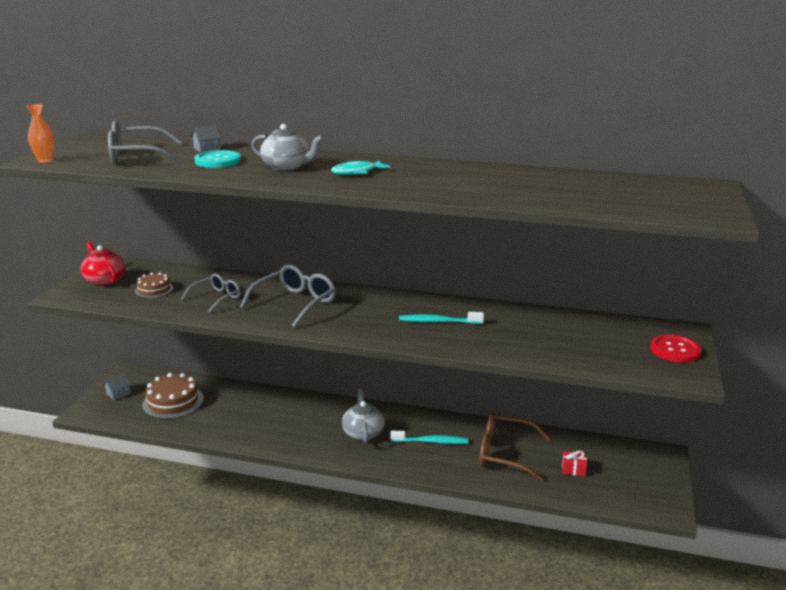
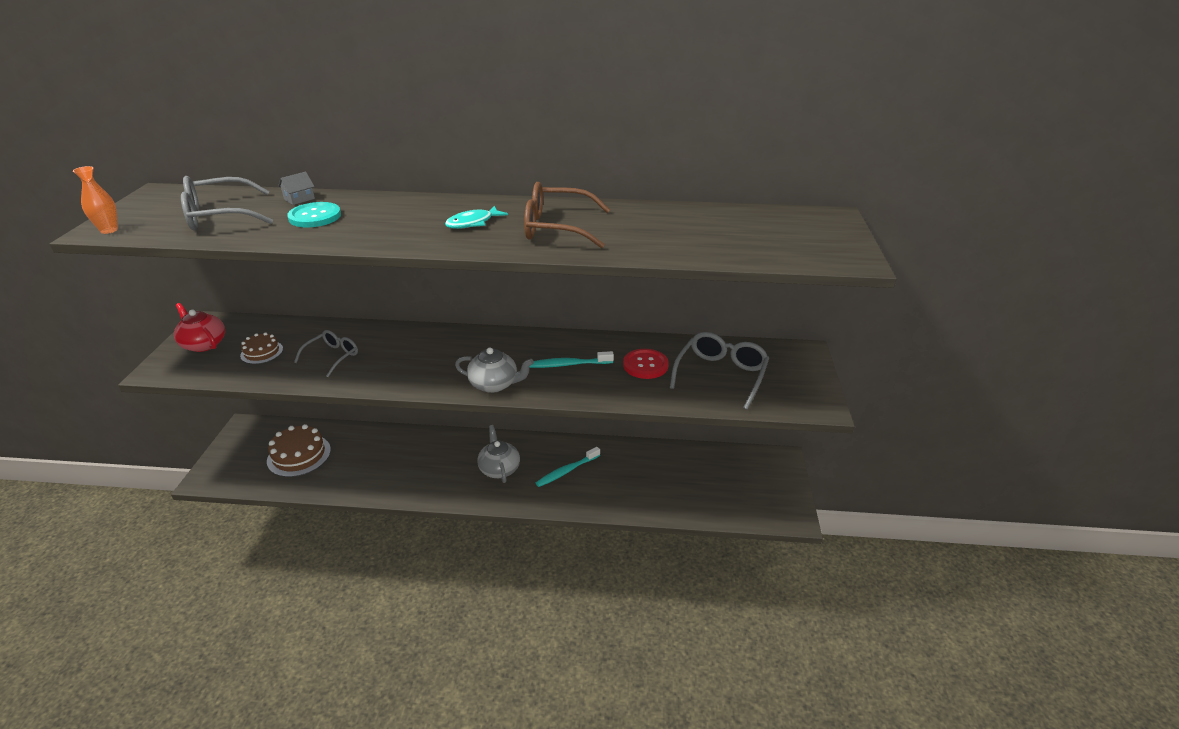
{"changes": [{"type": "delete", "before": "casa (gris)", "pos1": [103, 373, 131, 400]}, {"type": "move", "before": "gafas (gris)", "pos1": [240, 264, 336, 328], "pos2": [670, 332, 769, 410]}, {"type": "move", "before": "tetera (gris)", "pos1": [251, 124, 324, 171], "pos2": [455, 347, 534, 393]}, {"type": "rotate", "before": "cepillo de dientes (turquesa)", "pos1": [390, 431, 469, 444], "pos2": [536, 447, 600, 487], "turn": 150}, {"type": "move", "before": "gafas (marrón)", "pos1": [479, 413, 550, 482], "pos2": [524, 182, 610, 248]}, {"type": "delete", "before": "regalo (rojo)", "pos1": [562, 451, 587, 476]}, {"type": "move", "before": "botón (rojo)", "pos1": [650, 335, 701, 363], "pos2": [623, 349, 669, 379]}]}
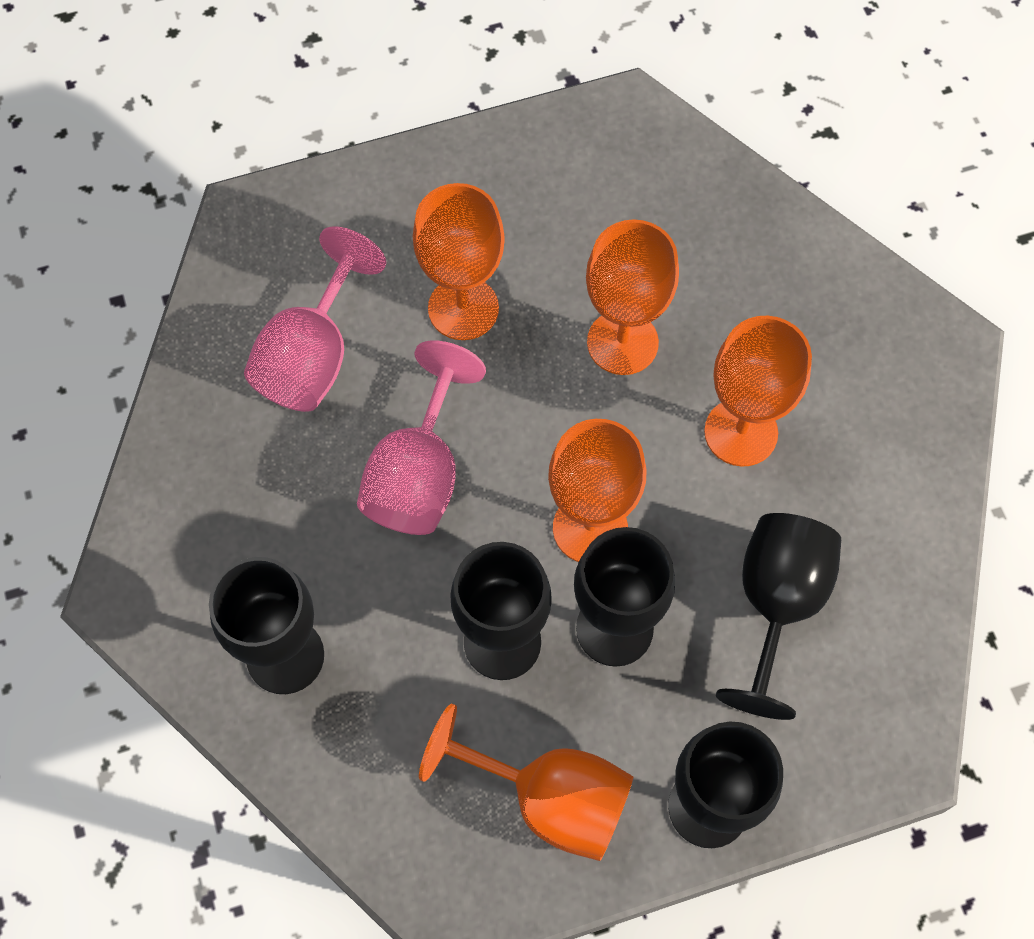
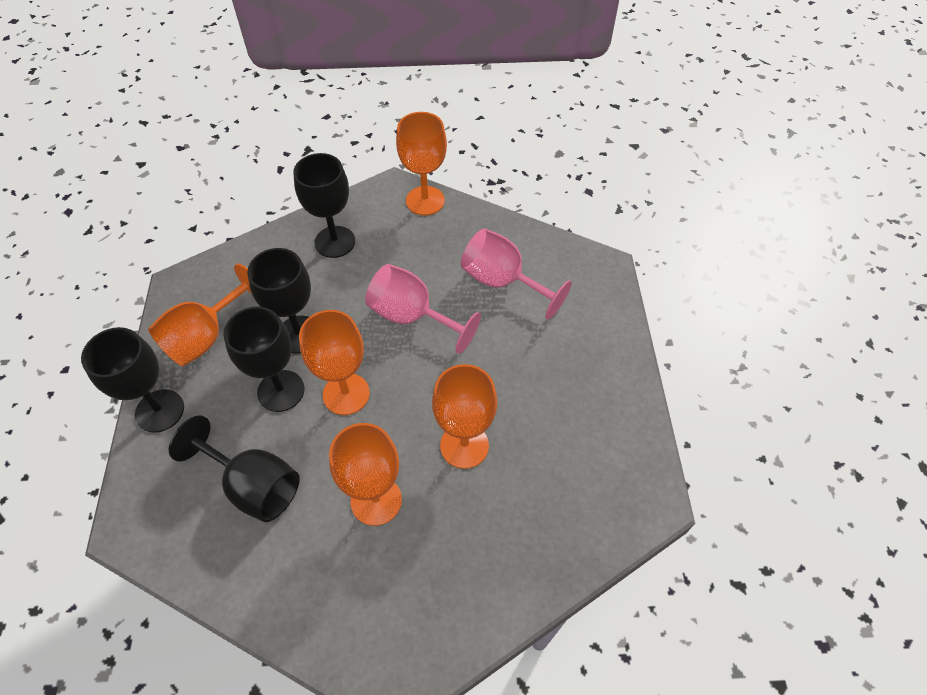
{"changes": [{"type": "move", "before": "copa (naranja)", "pos1": [413, 183, 505, 340], "pos2": [396, 112, 447, 215]}]}
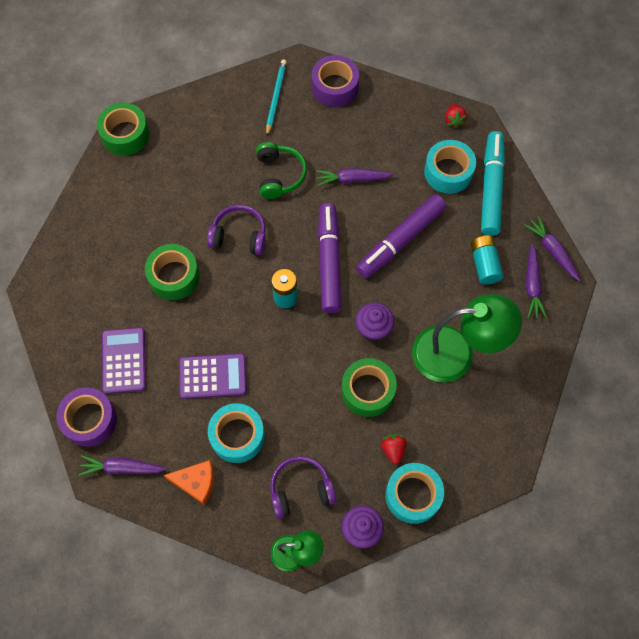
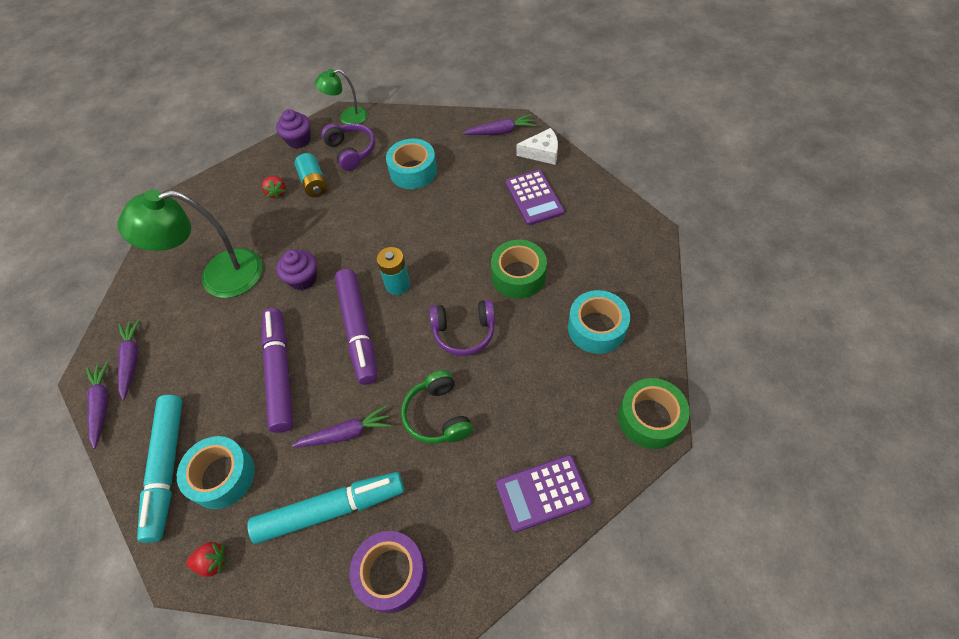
{"changes": [{"type": "replace", "before": "cinta adhesiva (morado)", "after": "queso (blanco)", "pos1": [56, 387, 117, 447], "pos2": [517, 128, 558, 165]}, {"type": "delete", "before": "queso (naranja)", "pos1": [164, 460, 214, 505]}, {"type": "move", "before": "calculadora (morado)", "pos1": [179, 353, 247, 399], "pos2": [496, 455, 591, 532]}, {"type": "delete", "before": "lápiz (turquesa)", "pos1": [266, 60, 287, 136]}, {"type": "rotate", "before": "auriculares (morado)", "pos1": [270, 456, 337, 519], "pos2": [321, 123, 375, 171], "turn": -90}, {"type": "delete", "before": "cinta adhesiva (verde)", "pos1": [341, 358, 397, 417]}, {"type": "rotate", "before": "rotulador (morado)", "pos1": [356, 194, 446, 278], "pos2": [261, 308, 293, 433], "turn": -45}, {"type": "move", "before": "cinta adhesiva (turquesa)", "pos1": [385, 463, 444, 524], "pos2": [568, 290, 630, 354]}, {"type": "rotate", "before": "fresa (rojo)", "pos1": [445, 104, 467, 129], "pos2": [186, 542, 227, 577], "turn": 105}, {"type": "move", "before": "pila (turquesa)", "pos1": [471, 235, 504, 285], "pos2": [294, 153, 328, 197]}, {"type": "rotate", "before": "zanahoria (morado)", "pos1": [524, 216, 581, 281], "pos2": [86, 362, 109, 449], "turn": -150}, {"type": "insert", "after": "rotulador (turquesa)", "pos2": [247, 472, 404, 544]}]}
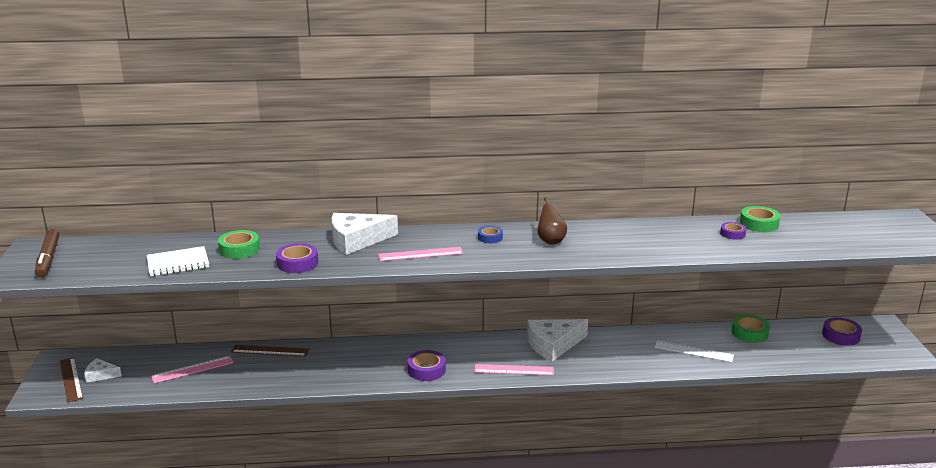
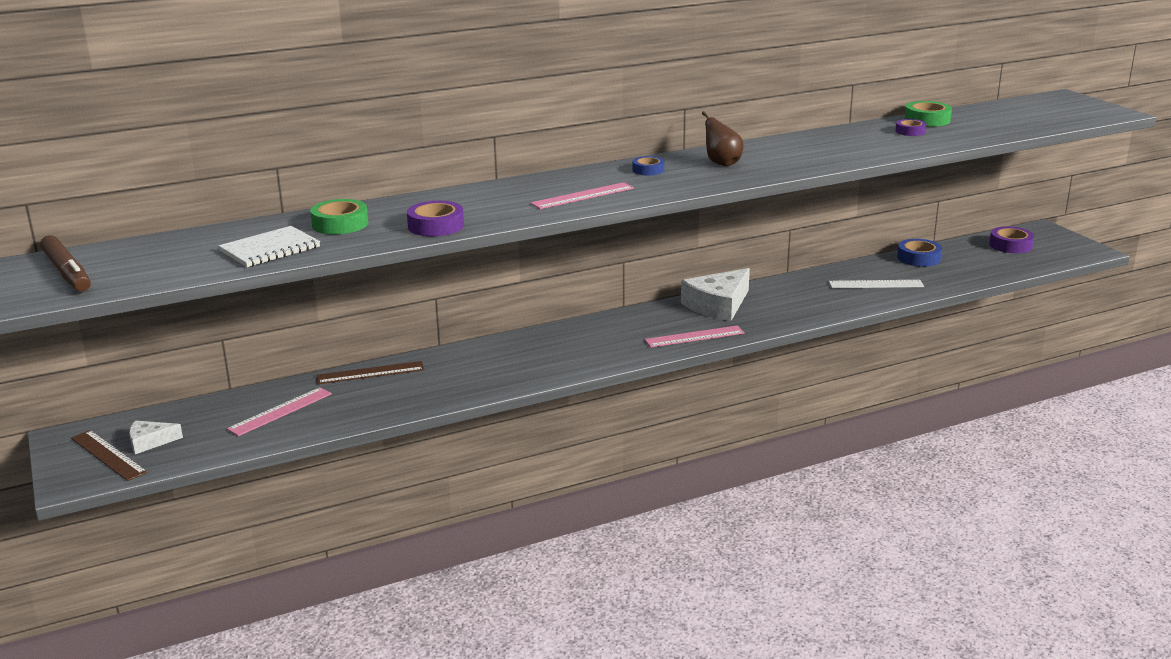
{"changes": [{"type": "delete", "before": "queso (blanco)", "pos1": [332, 213, 398, 255]}, {"type": "delete", "before": "cinta adhesiva (morado)", "pos1": [408, 350, 446, 381]}, {"type": "recolor", "before": "cinta adhesiva (verde)", "after": "cinta adhesiva (azul)", "pos1": [732, 315, 770, 343], "pos2": [897, 239, 942, 267]}]}
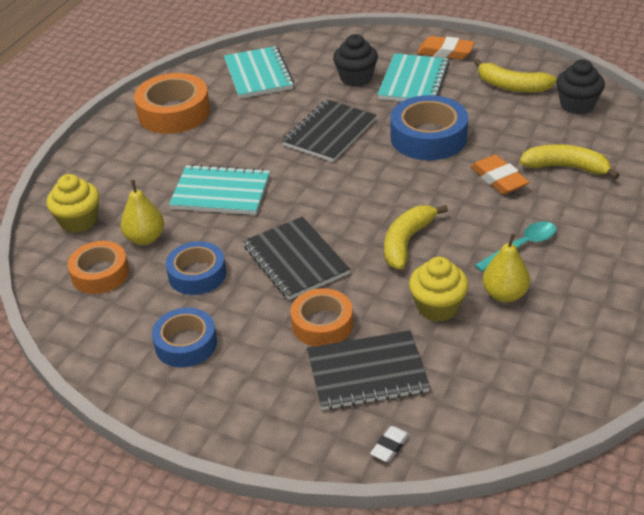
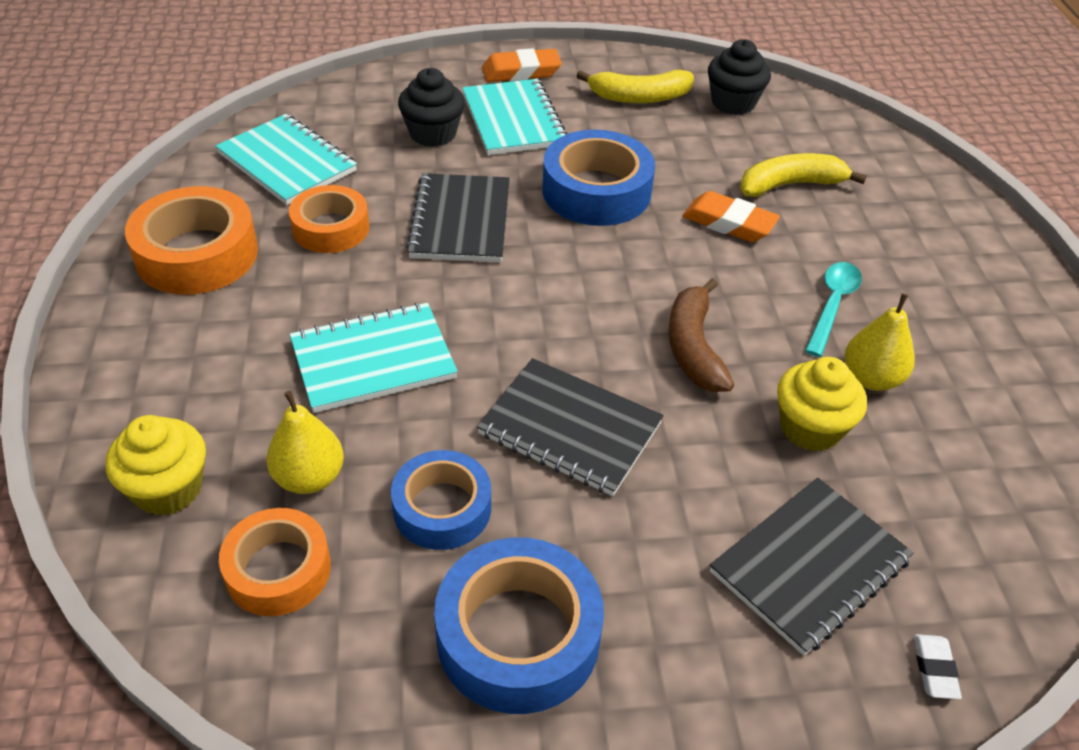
{"changes": [{"type": "resize", "before": "cinta adhesiva (azul)", "pos1": [152, 308, 217, 368], "pos2": [434, 537, 604, 714], "scale": 1.51}, {"type": "move", "before": "cinta adhesiva (naranja)", "pos1": [290, 288, 353, 346], "pos2": [289, 185, 369, 253]}, {"type": "recolor", "before": "plátano (amarillo)", "after": "plátano (marrón)", "pos1": [384, 205, 448, 270], "pos2": [668, 278, 734, 392]}]}
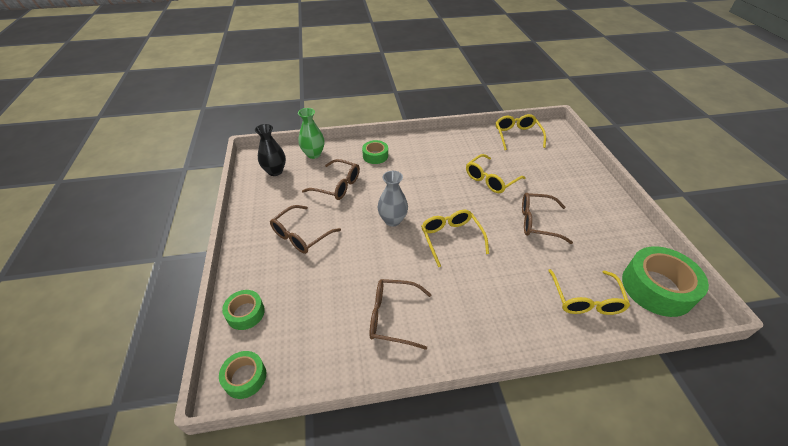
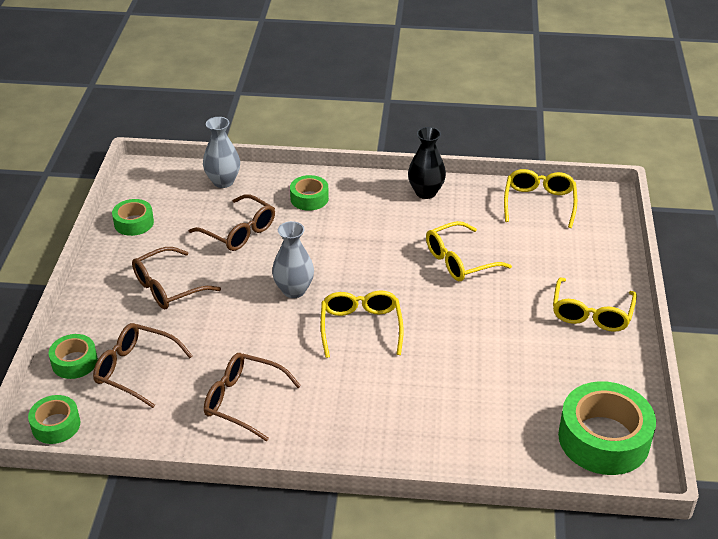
{"changes": [{"type": "move", "before": "florero (negro)", "pos1": [255, 124, 286, 176], "pos2": [408, 127, 446, 199]}, {"type": "recolor", "before": "florero (verde)", "after": "florero (gris)", "pos1": [298, 108, 324, 159], "pos2": [203, 117, 240, 188]}, {"type": "move", "before": "gafas (marrón)", "pos1": [522, 193, 573, 244], "pos2": [93, 323, 192, 408]}, {"type": "move", "before": "gafas (amarillo)", "pos1": [548, 269, 630, 315], "pos2": [553, 277, 637, 332]}, {"type": "insert", "after": "cinta adhesiva (verde)", "pos2": [112, 199, 154, 236]}]}
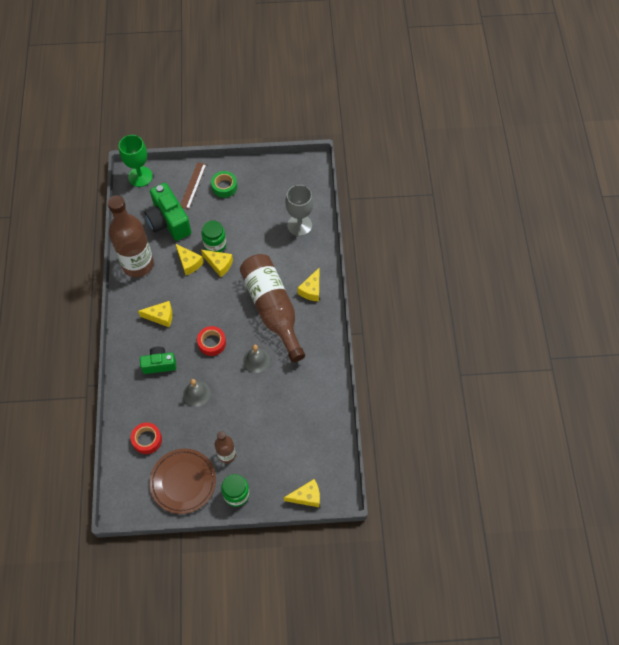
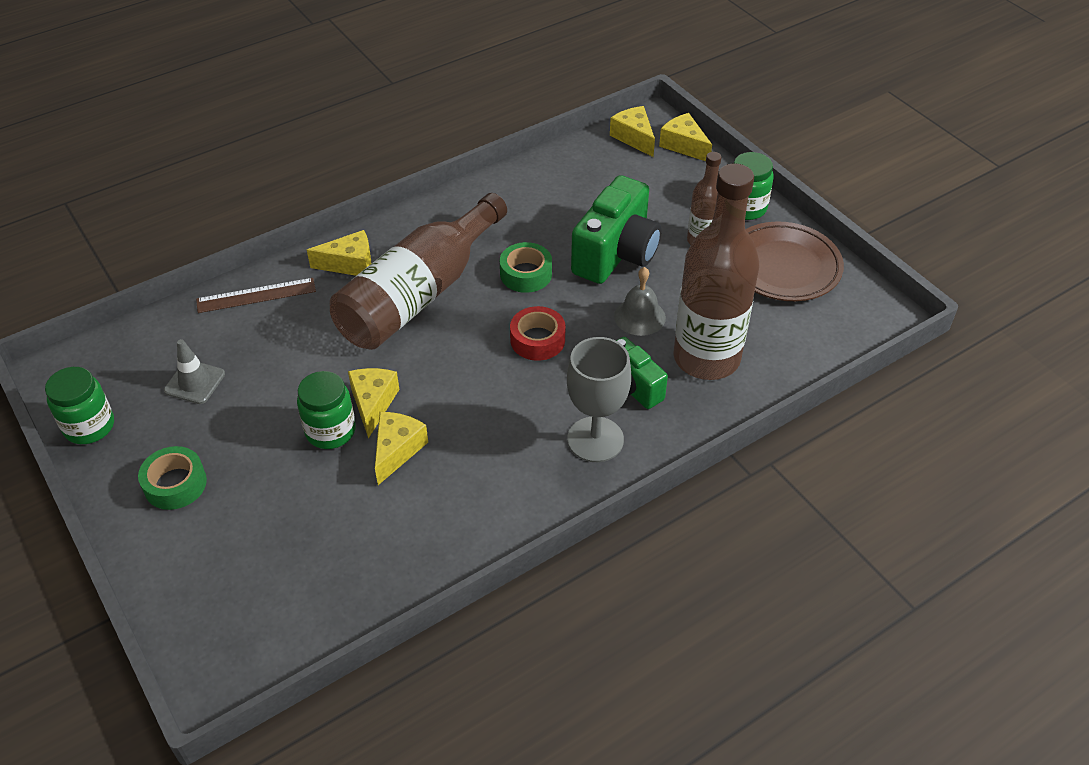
{"changes": [{"type": "move", "before": "botella (marrón)", "pos1": [108, 195, 154, 277], "pos2": [674, 163, 759, 380]}, {"type": "delete", "before": "copa (verde)", "pos1": [119, 135, 153, 187]}, {"type": "delete", "before": "cinta adhesiva (rojo)", "pos1": [131, 423, 162, 454]}, {"type": "move", "before": "queso (amarillo)", "pos1": [138, 301, 172, 327], "pos2": [610, 106, 655, 157]}, {"type": "move", "before": "cámara (verde)", "pos1": [144, 183, 191, 241], "pos2": [571, 175, 662, 284]}, {"type": "move", "before": "regla (marrón)", "pos1": [181, 162, 207, 209], "pos2": [196, 278, 316, 313]}, {"type": "replace", "before": "campana (gris)", "after": "cinta adhesiva (verde)", "pos1": [243, 345, 270, 373], "pos2": [500, 242, 552, 293]}, {"type": "move", "before": "copa (gris)", "pos1": [285, 185, 313, 236], "pos2": [567, 337, 631, 462]}, {"type": "insert", "after": "tarro (verde)", "pos2": [45, 367, 114, 444]}, {"type": "insert", "after": "cono de tráfico (gris)", "pos2": [164, 339, 225, 404]}]}
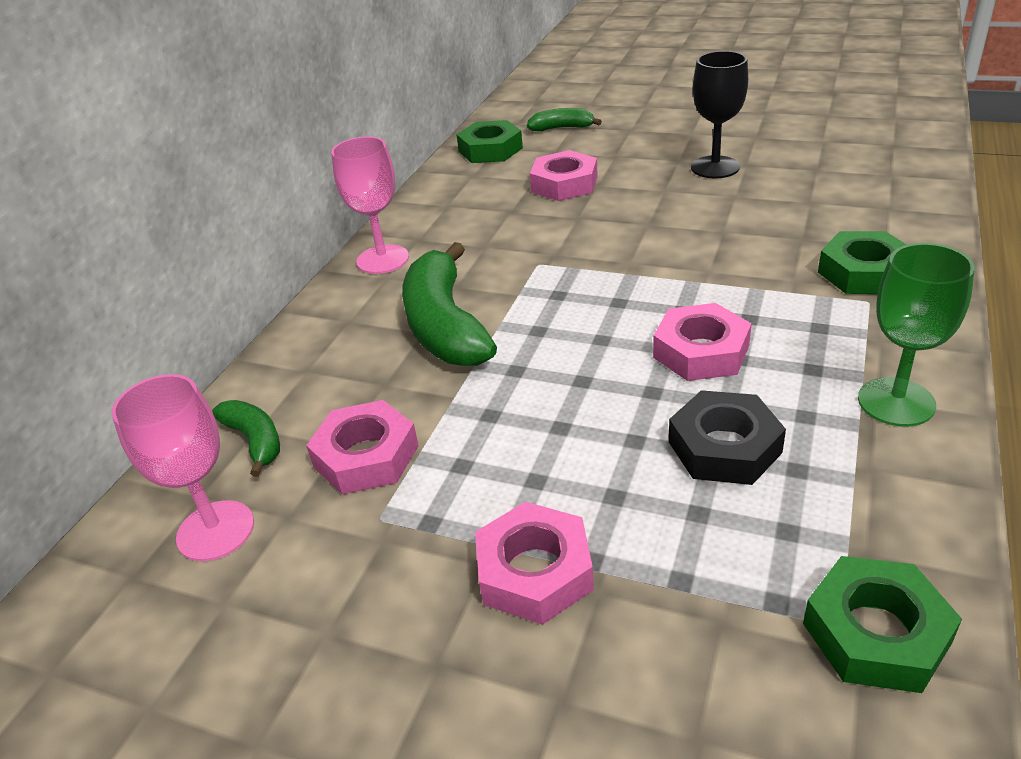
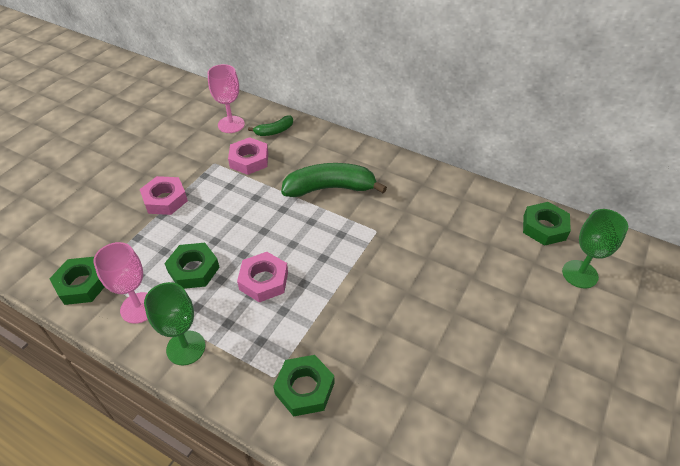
{"changes": [{"type": "move", "before": "copa (rosa)", "pos1": [331, 137, 409, 274], "pos2": [93, 242, 148, 324]}, {"type": "replace", "before": "plátano (verde)", "after": "copa (verde)", "pos1": [527, 108, 602, 131], "pos2": [562, 209, 628, 288]}, {"type": "delete", "before": "tuerca (rosa)", "pos1": [530, 150, 598, 201]}, {"type": "recolor", "before": "tuerca (negro)", "after": "tuerca (verde)", "pos1": [669, 390, 786, 485], "pos2": [164, 243, 220, 289]}, {"type": "delete", "before": "copa (negro)", "pos1": [691, 51, 748, 178]}]}
